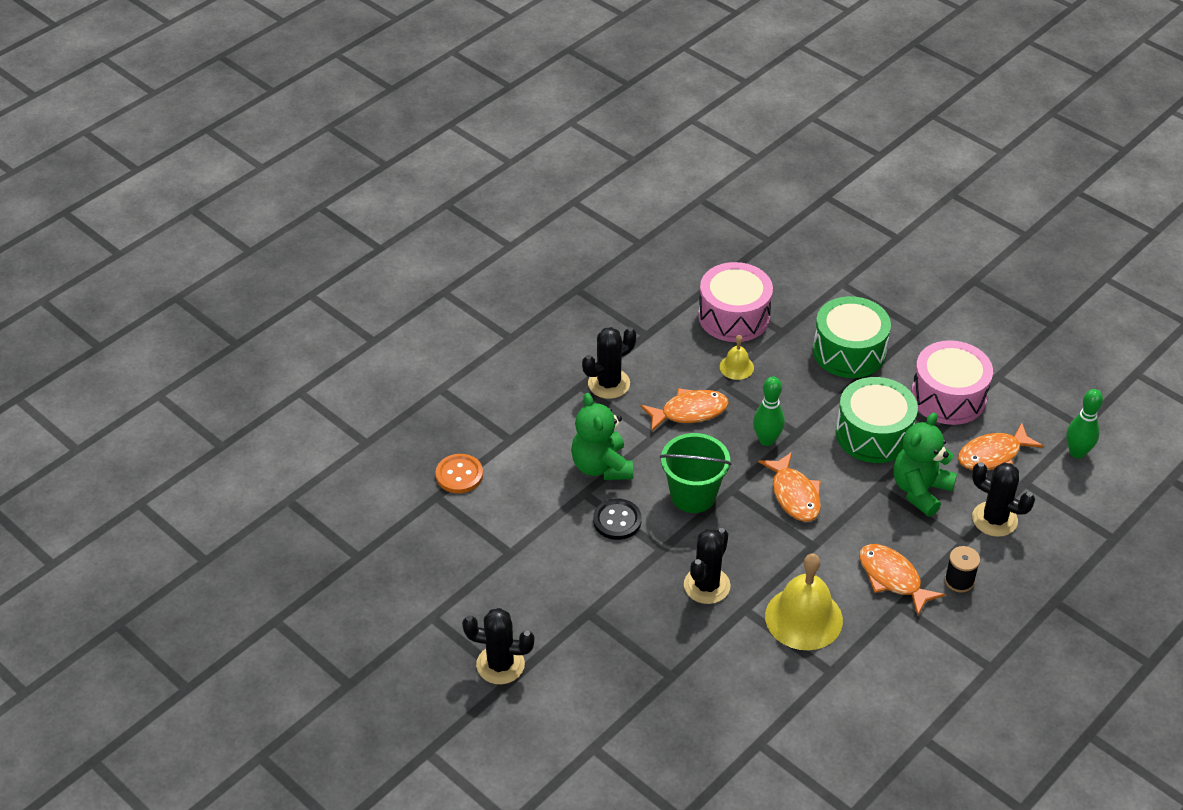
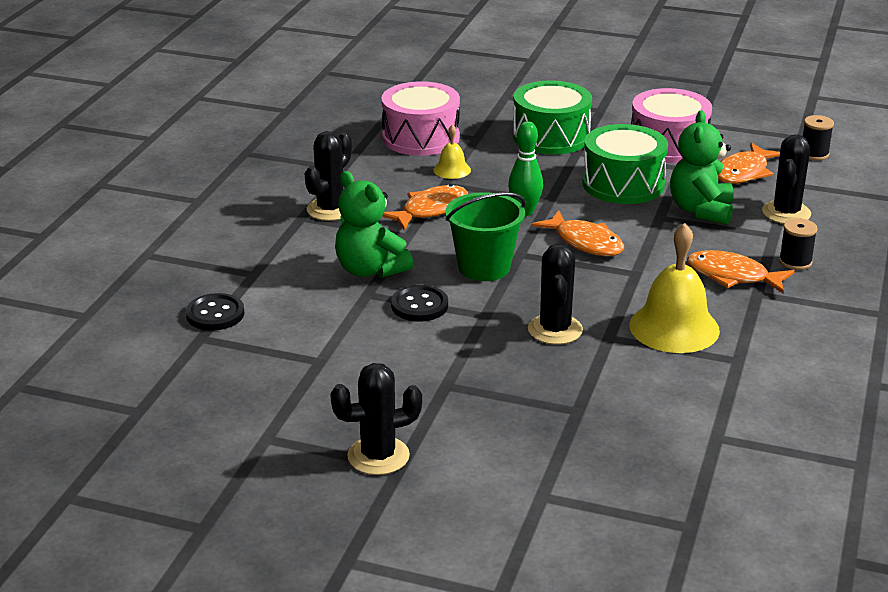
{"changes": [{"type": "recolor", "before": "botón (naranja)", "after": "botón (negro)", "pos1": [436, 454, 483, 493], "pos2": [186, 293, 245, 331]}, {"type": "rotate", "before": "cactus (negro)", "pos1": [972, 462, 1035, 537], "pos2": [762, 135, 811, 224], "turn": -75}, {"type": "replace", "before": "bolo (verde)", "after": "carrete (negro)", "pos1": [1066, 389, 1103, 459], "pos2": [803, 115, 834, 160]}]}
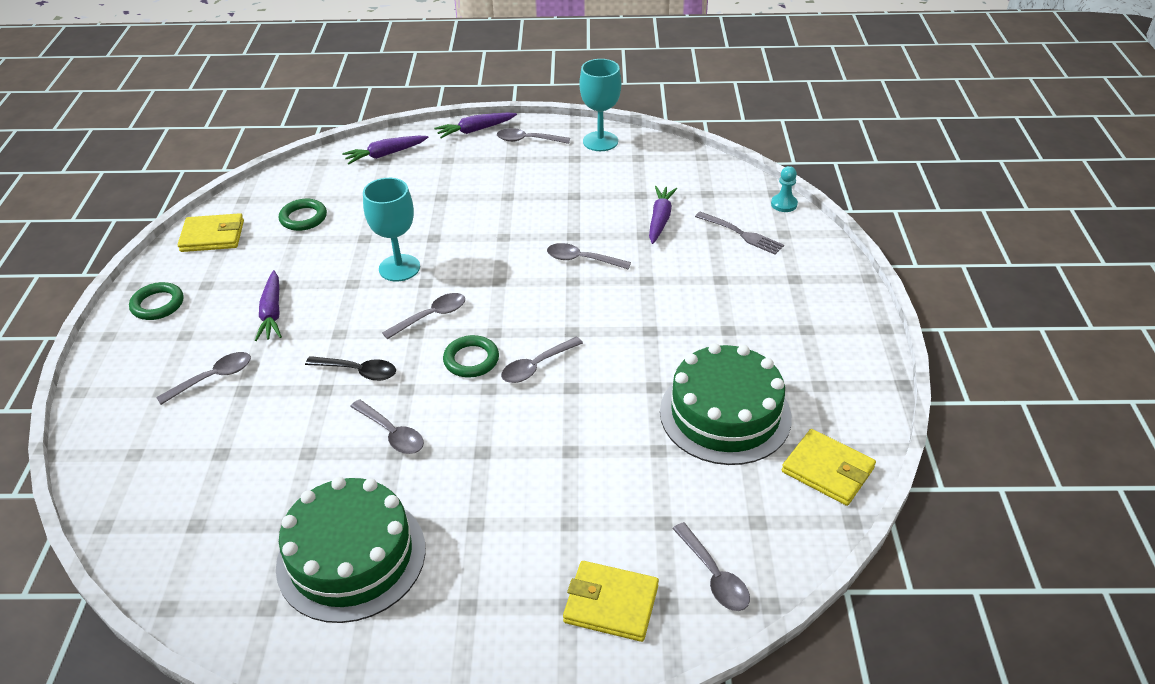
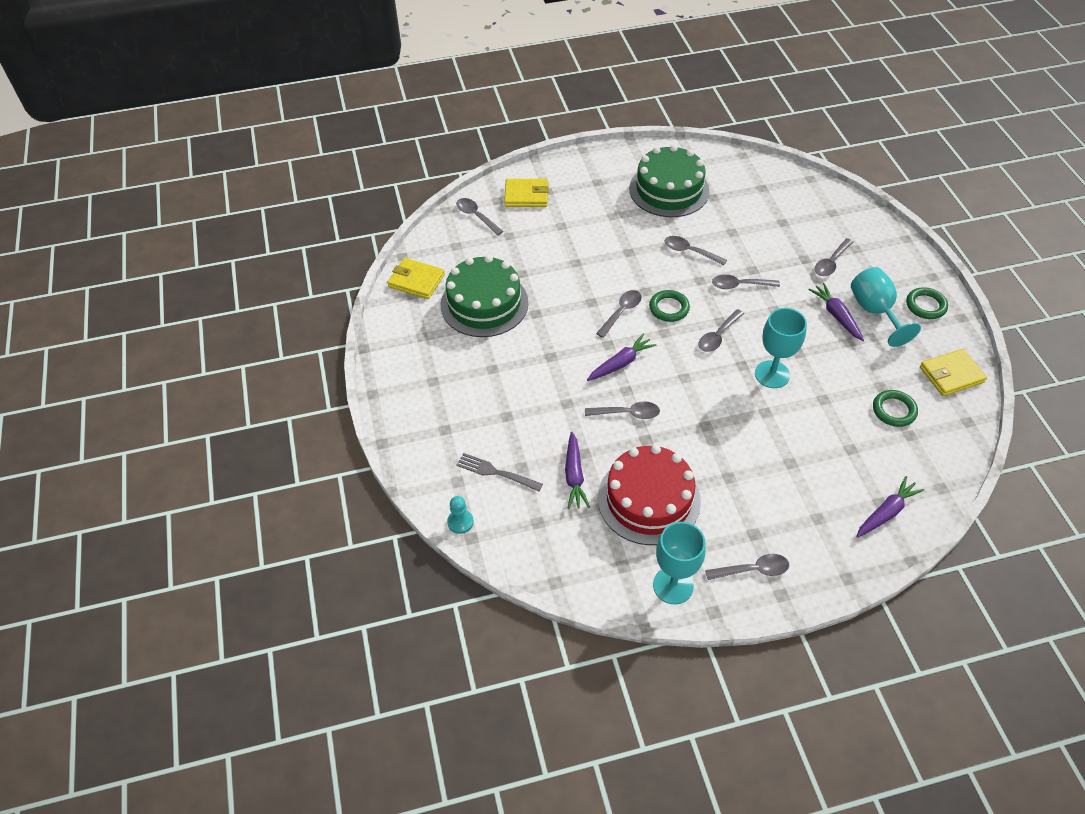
{"changes": [{"type": "recolor", "before": "cuchara (negro)", "after": "cuchara (gris)", "pos1": [305, 356, 396, 381], "pos2": [712, 274, 780, 289]}, {"type": "move", "before": "zanahoria (morado)", "pos1": [434, 113, 517, 138], "pos2": [587, 334, 657, 381]}, {"type": "insert", "after": "tarta (rojo)", "pos2": [598, 445, 701, 545]}, {"type": "insert", "after": "copa (turquesa)", "pos2": [851, 267, 921, 347]}]}
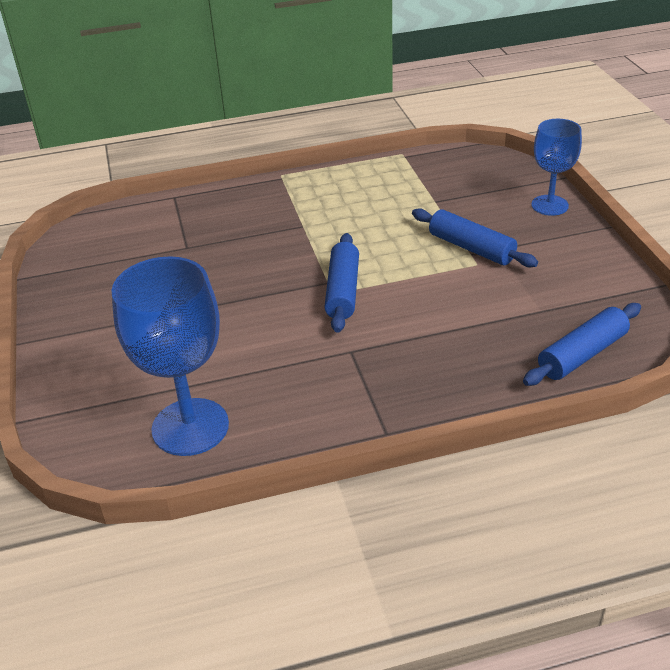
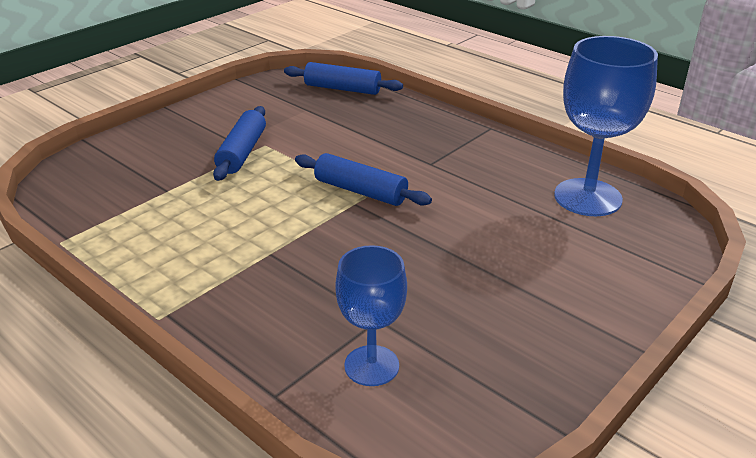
{"changes": [{"type": "rotate", "before": "rodillo (azul)", "pos1": [324, 233, 359, 333], "pos2": [295, 153, 432, 206], "turn": 60}, {"type": "move", "before": "copa (azul)", "pos1": [531, 119, 582, 216], "pos2": [335, 245, 407, 386]}]}
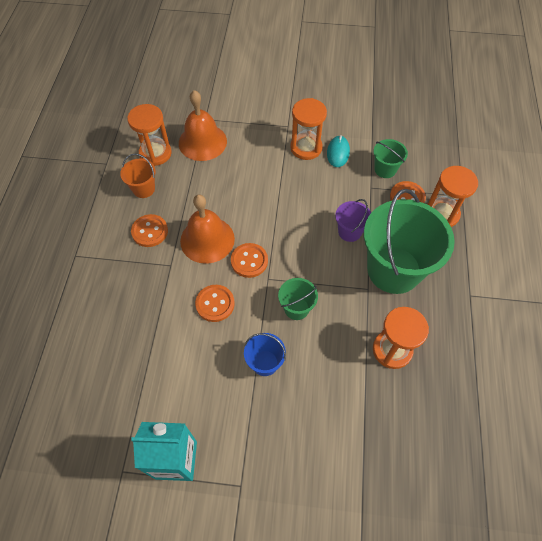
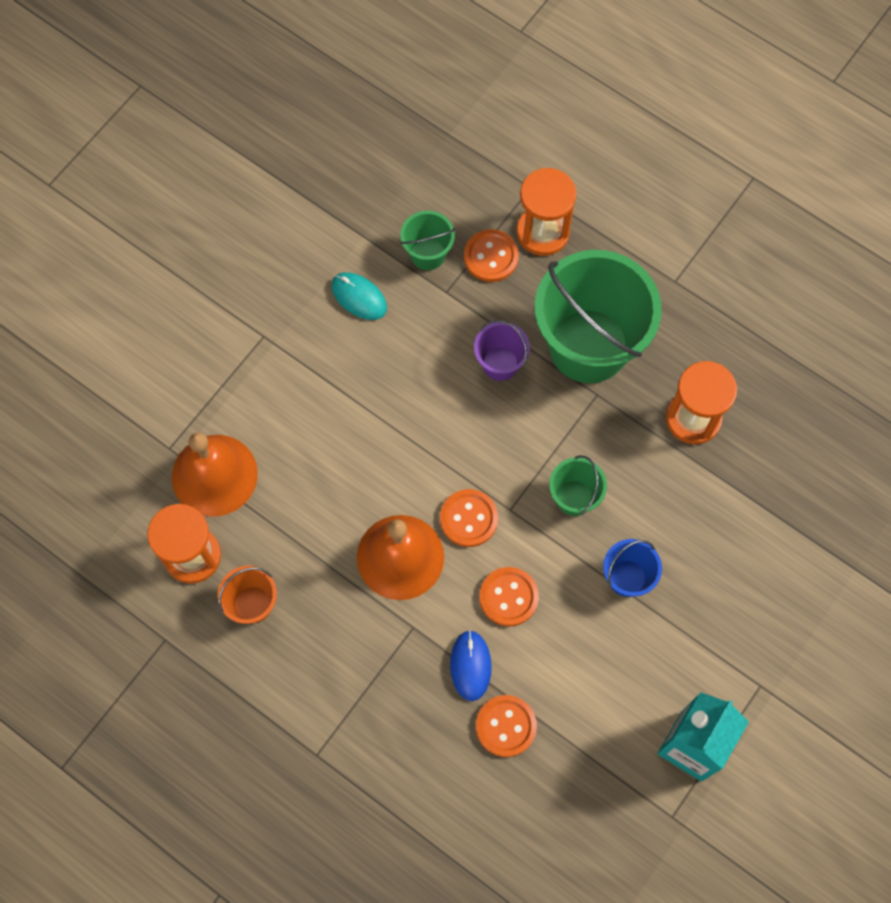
{"changes": [{"type": "move", "before": "botón (naranja)", "pos1": [131, 214, 168, 247], "pos2": [476, 695, 537, 757]}, {"type": "delete", "before": "reloj de arena (naranja)", "pos1": [290, 98, 327, 160]}, {"type": "insert", "after": "ratón (azul)", "pos2": [450, 630, 492, 701]}]}
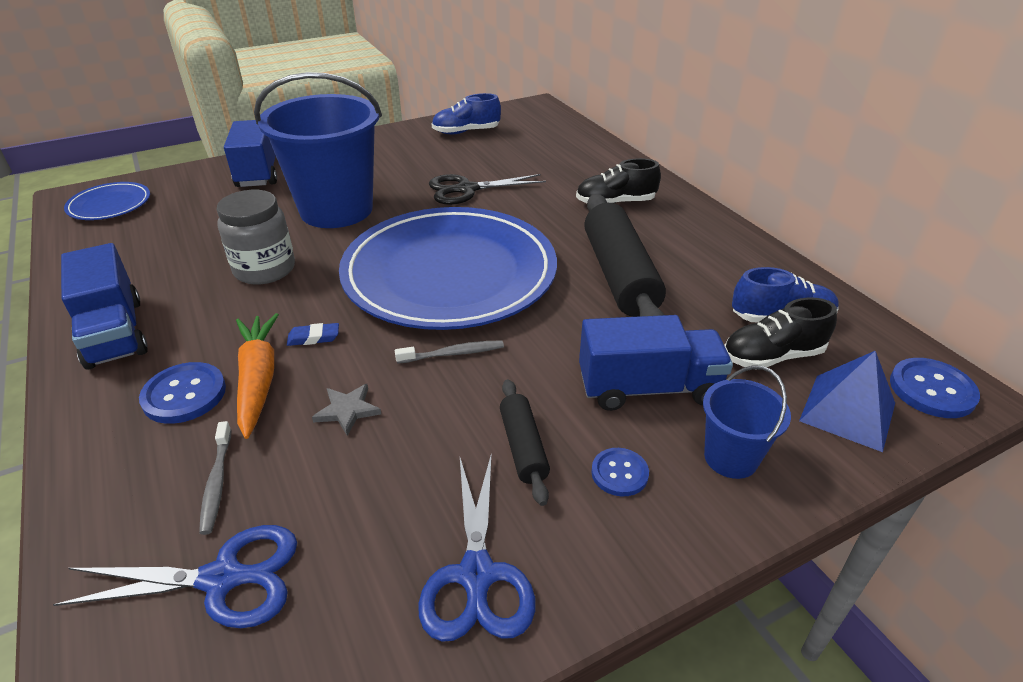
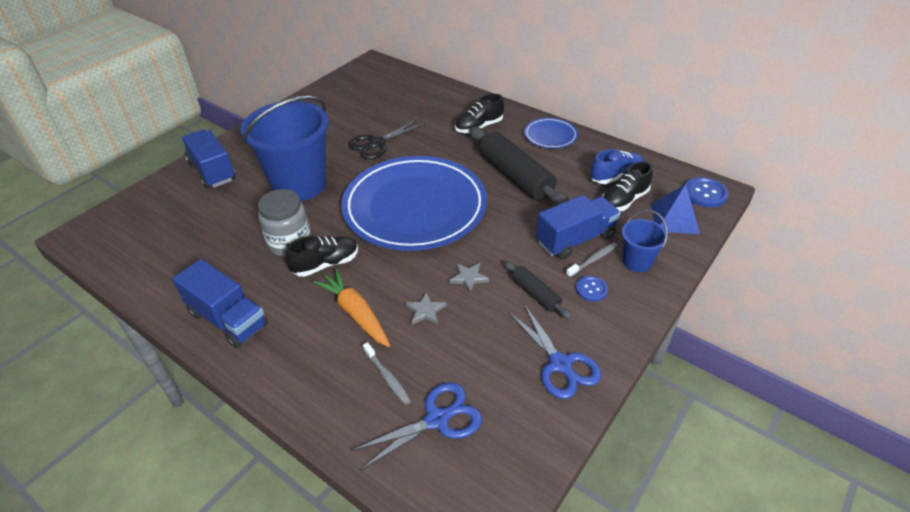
{"changes": [{"type": "move", "before": "plato (azul)", "pos1": [64, 182, 150, 220], "pos2": [524, 118, 578, 149]}, {"type": "delete", "before": "botón (azul)", "pos1": [139, 362, 226, 424]}, {"type": "delete", "before": "goma de borrar (azul)", "pos1": [287, 323, 339, 346]}, {"type": "move", "before": "cepillo de dientes (gris)", "pos1": [395, 340, 504, 364], "pos2": [566, 242, 617, 277]}, {"type": "delete", "before": "zapato (azul)", "pos1": [432, 93, 501, 134]}, {"type": "insert", "after": "zapato (negro)", "pos2": [285, 236, 358, 277]}, {"type": "insert", "after": "estrella (gris)", "pos2": [449, 263, 489, 293]}]}
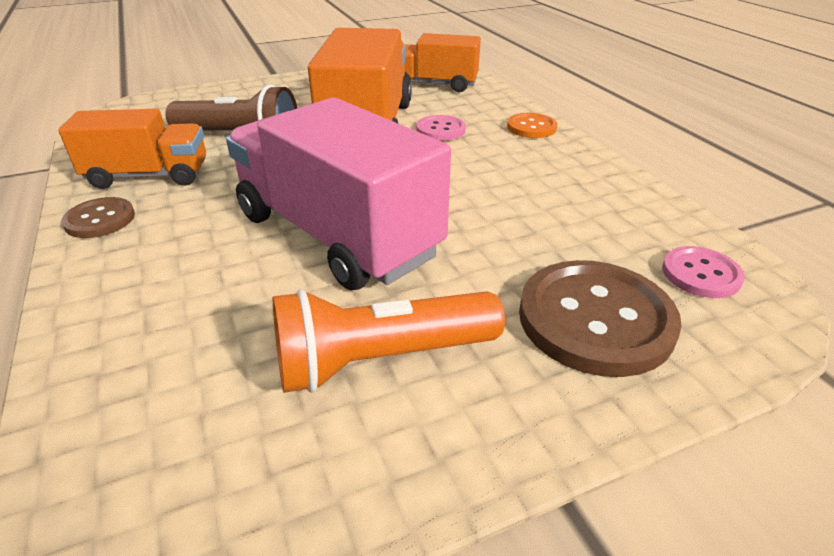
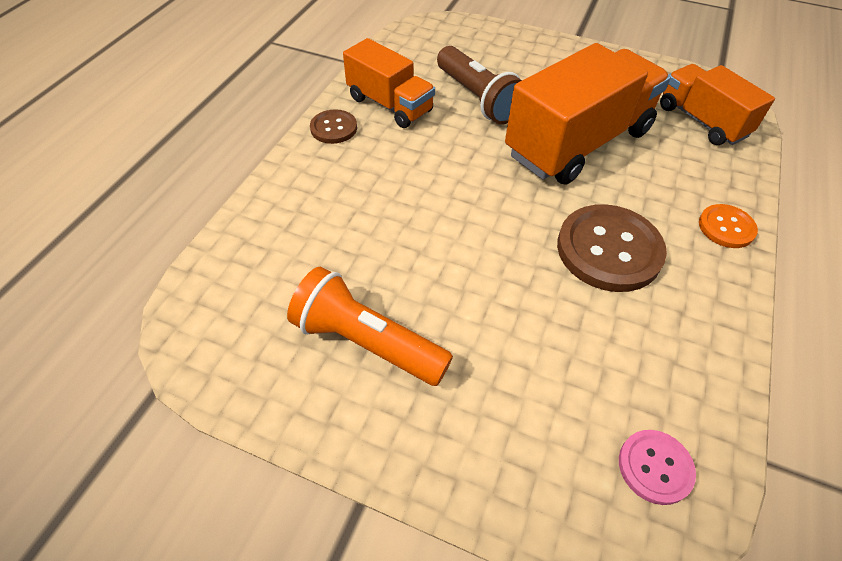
{"changes": [{"type": "delete", "before": "camión (rosa)", "pos1": [226, 97, 451, 290]}, {"type": "delete", "before": "botón (rosa)", "pos1": [416, 115, 466, 141]}, {"type": "move", "before": "botón (marrón)", "pos1": [519, 260, 682, 377], "pos2": [557, 204, 667, 292]}]}
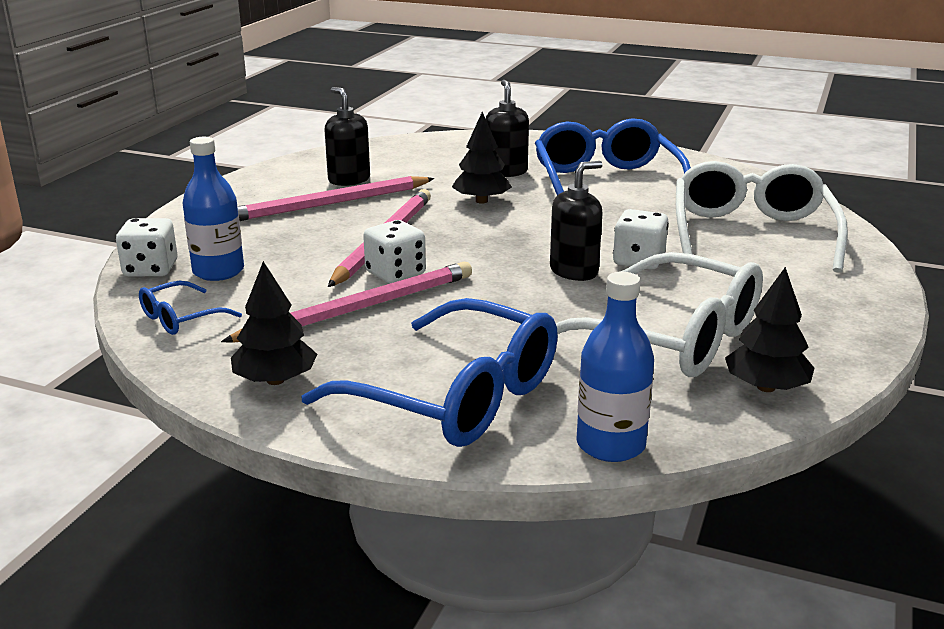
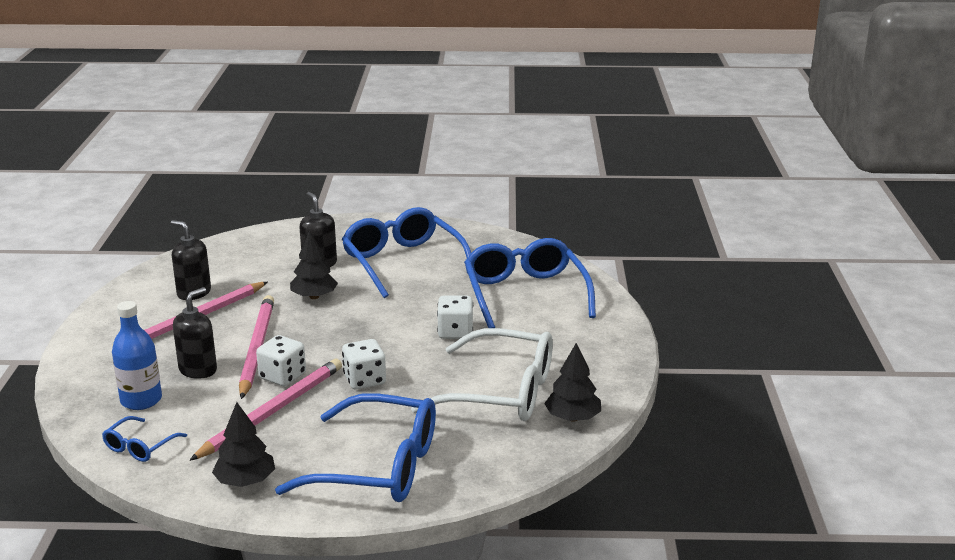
{"changes": [{"type": "move", "before": "dado (blanco)", "pos1": [116, 218, 178, 276], "pos2": [342, 339, 386, 389]}, {"type": "move", "before": "dispensador de jabón (negro)", "pos1": [550, 161, 603, 281], "pos2": [173, 287, 217, 379]}, {"type": "delete", "before": "botella (azul)", "pos1": [577, 272, 654, 462]}, {"type": "recolor", "before": "gafas (blanco)", "after": "gafas (azul)", "pos1": [676, 161, 848, 273], "pos2": [464, 238, 596, 328]}]}
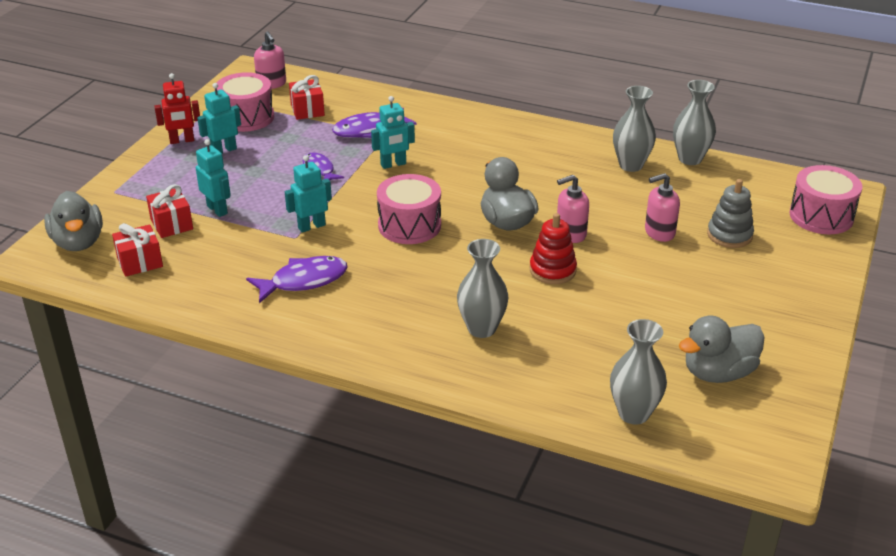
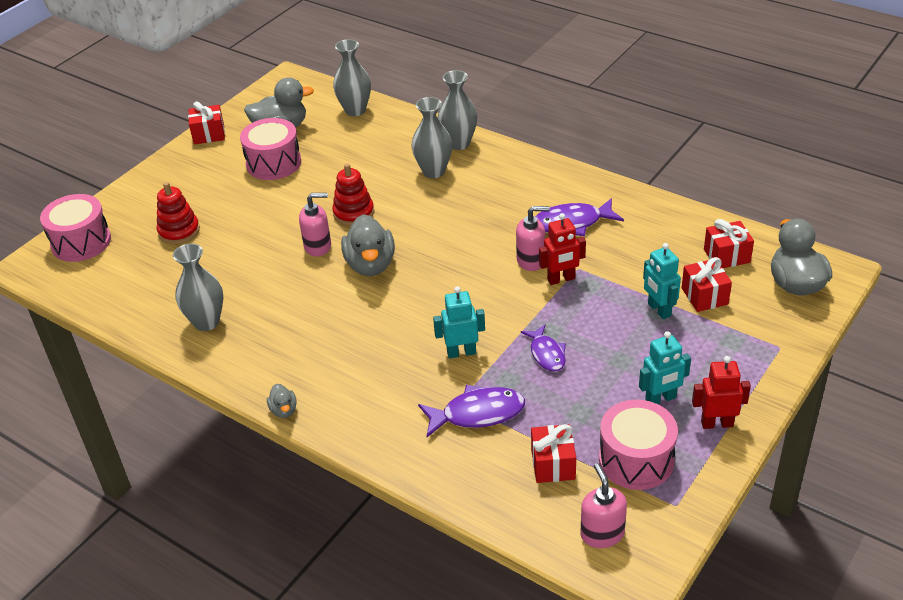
{"changes": [{"type": "recolor", "before": "robot (turquesa)", "after": "robot (rojo)", "pos1": [285, 155, 332, 233], "pos2": [539, 213, 586, 285]}, {"type": "move", "before": "tambor (rosa)", "pos1": [377, 174, 441, 244], "pos2": [240, 118, 301, 180]}, {"type": "move", "before": "dispensador de jabón (rosa)", "pos1": [645, 173, 680, 242], "pos2": [516, 206, 550, 271]}, {"type": "move", "before": "florero (gris)", "pos1": [673, 80, 716, 165], "pos2": [438, 70, 477, 150]}, {"type": "recolor", "before": "juguete apilable (gris)", "after": "juguete apilable (rojo)", "pos1": [707, 179, 754, 248], "pos2": [157, 182, 200, 244]}, {"type": "insert", "after": "regalo (rojo)", "pos2": [188, 102, 225, 145]}, {"type": "insert", "after": "pato (gris)", "pos2": [267, 384, 297, 418]}]}
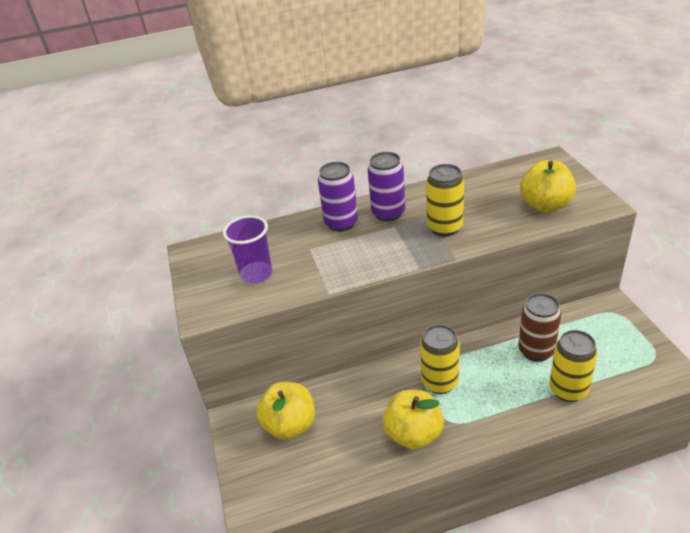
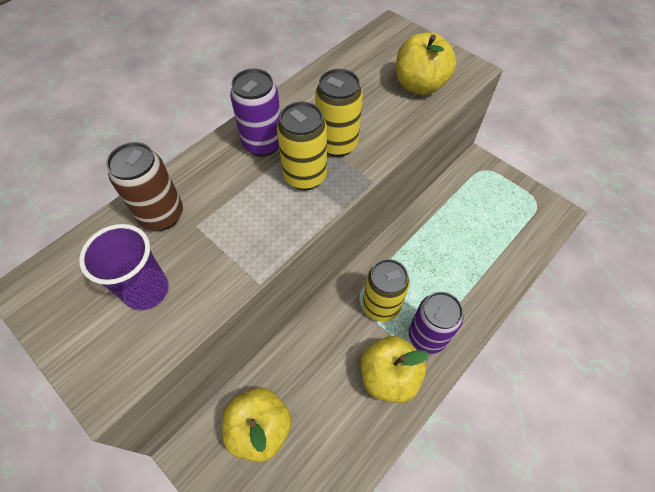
{"changes": [{"type": "move", "before": "lata (morado)", "pos1": [318, 162, 358, 232], "pos2": [409, 292, 463, 354]}, {"type": "move", "before": "lata (marrón)", "pos1": [518, 293, 561, 362], "pos2": [106, 142, 183, 231]}, {"type": "move", "before": "lata (amarillo)", "pos1": [549, 330, 598, 402], "pos2": [277, 102, 327, 190]}]}
